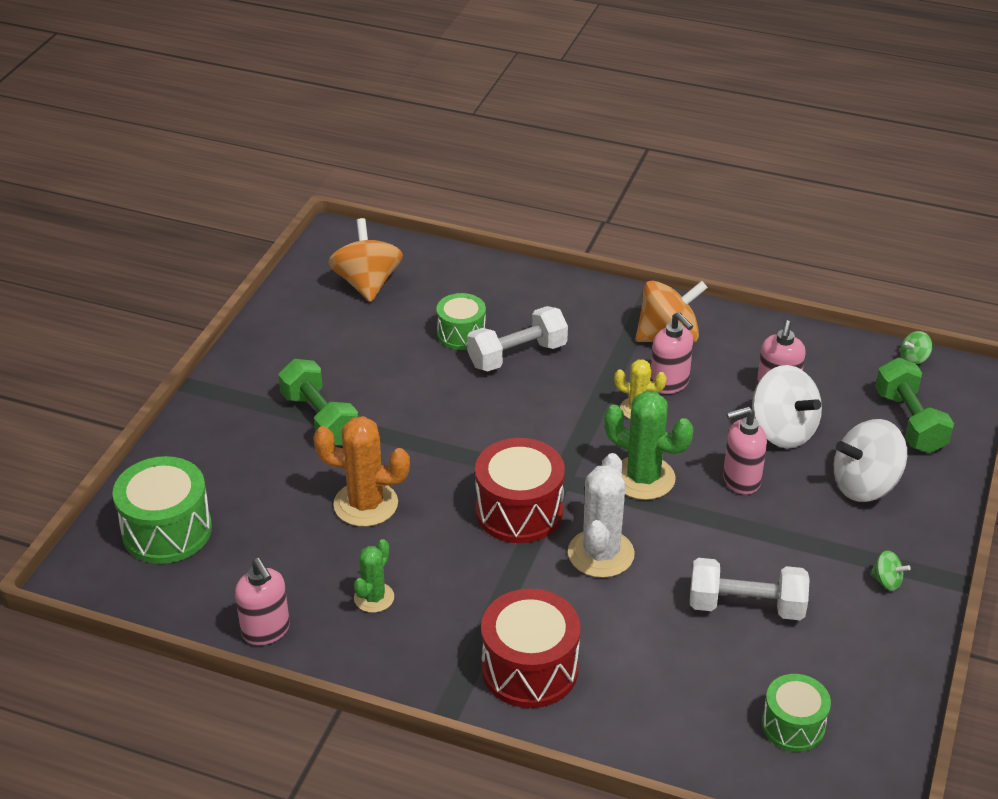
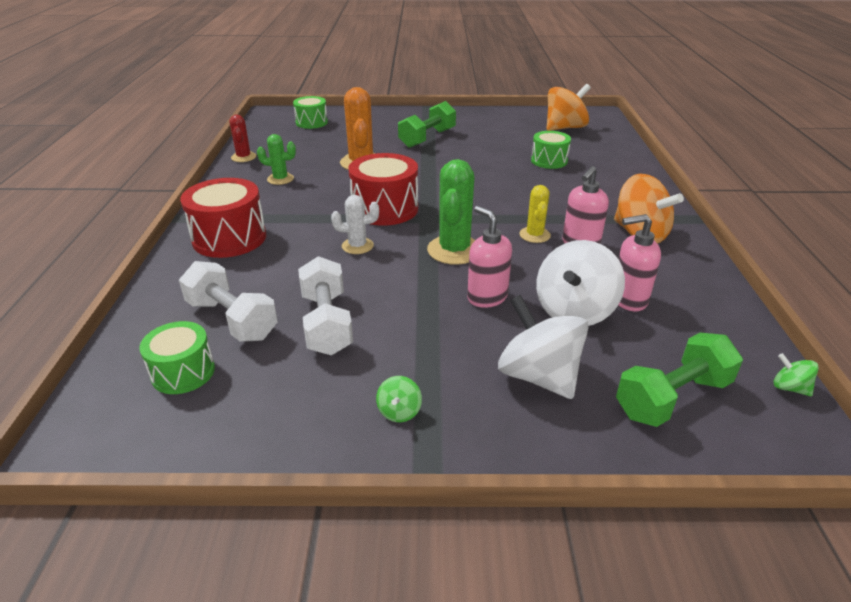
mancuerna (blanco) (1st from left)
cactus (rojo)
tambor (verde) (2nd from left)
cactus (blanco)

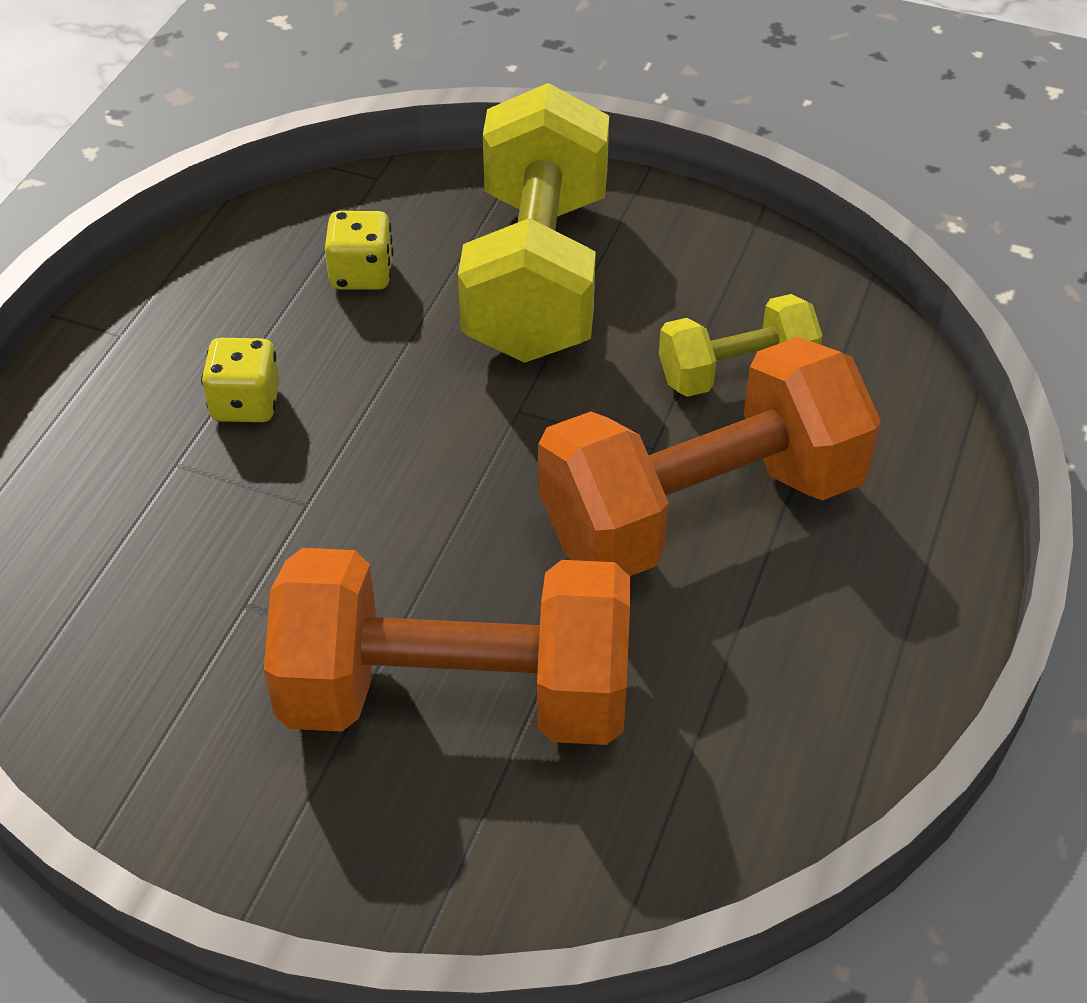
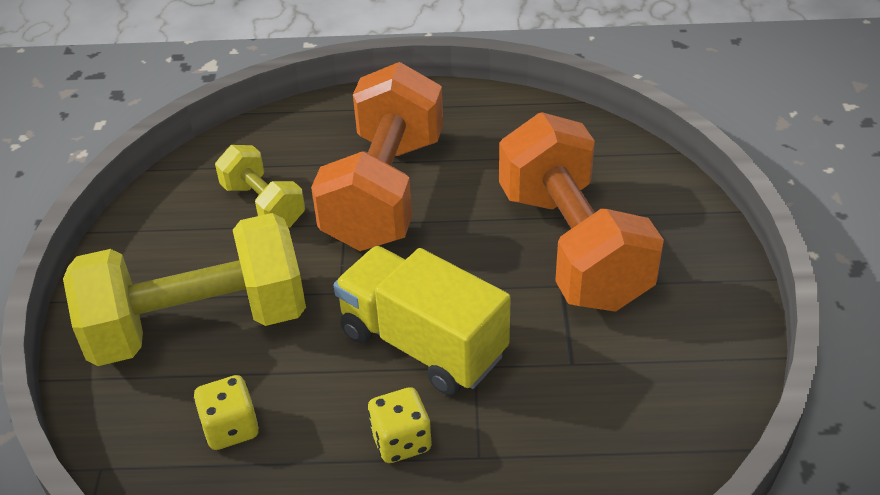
camión (amarillo)
mancuerna (naranja) (1st from left)

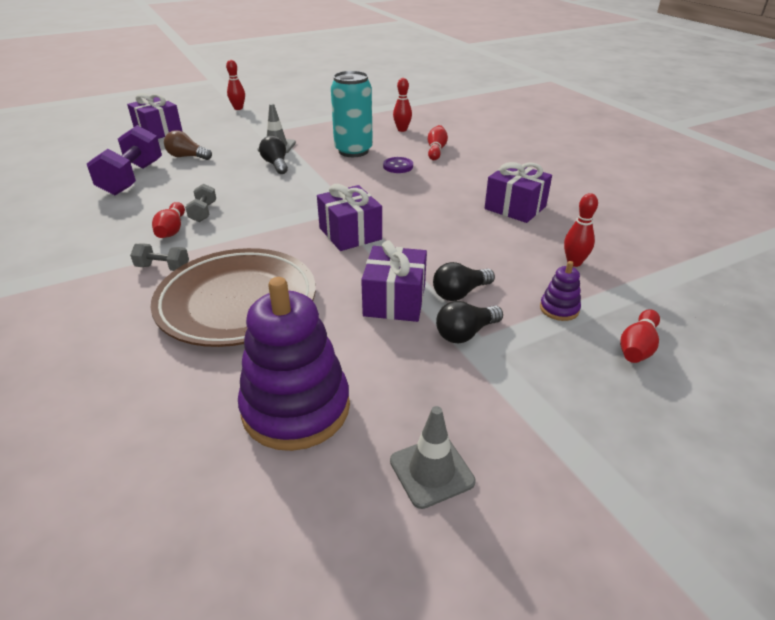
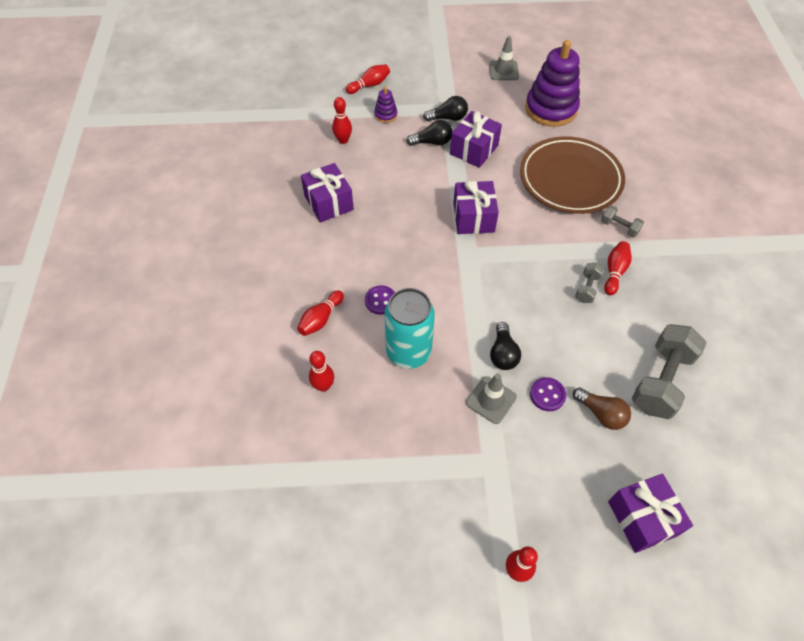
botón (morado) (2nd from left)
mancuerna (gris) (3rd from left)

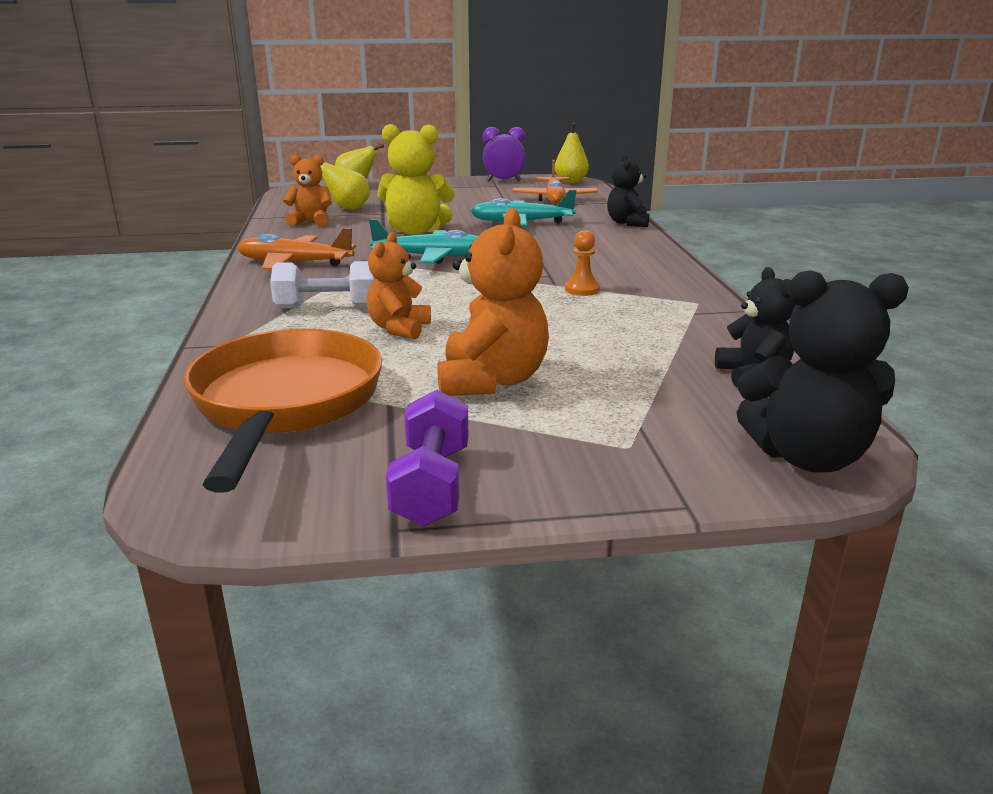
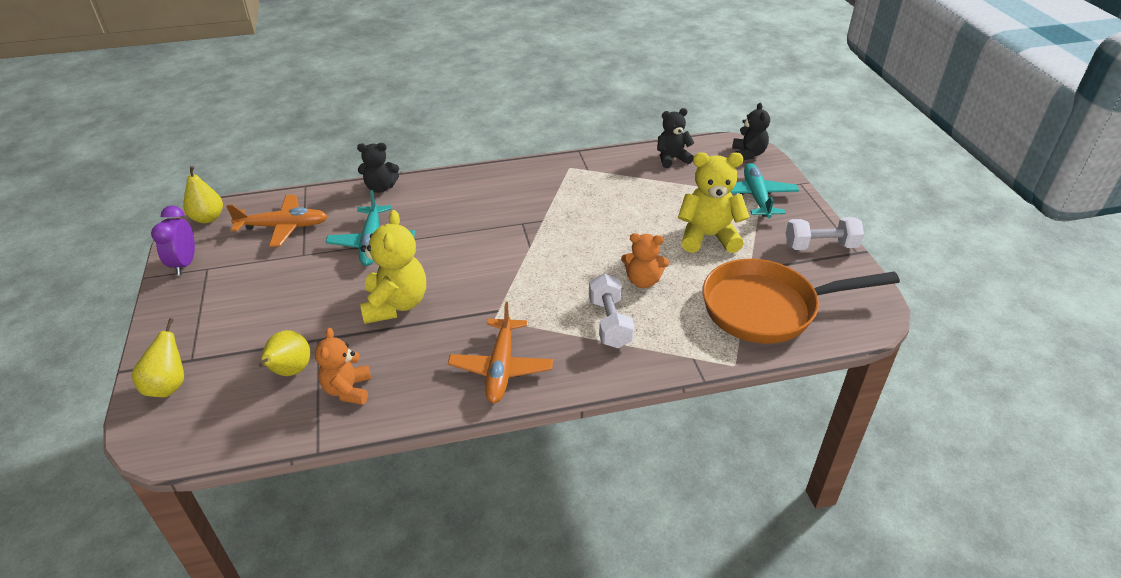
peón (naranja)
avión (turquesa) (2nd from left)
mancuerna (blanco) (2nd from left)
osito (amarillo) (2nd from left)
osito (negro) (3rd from left)

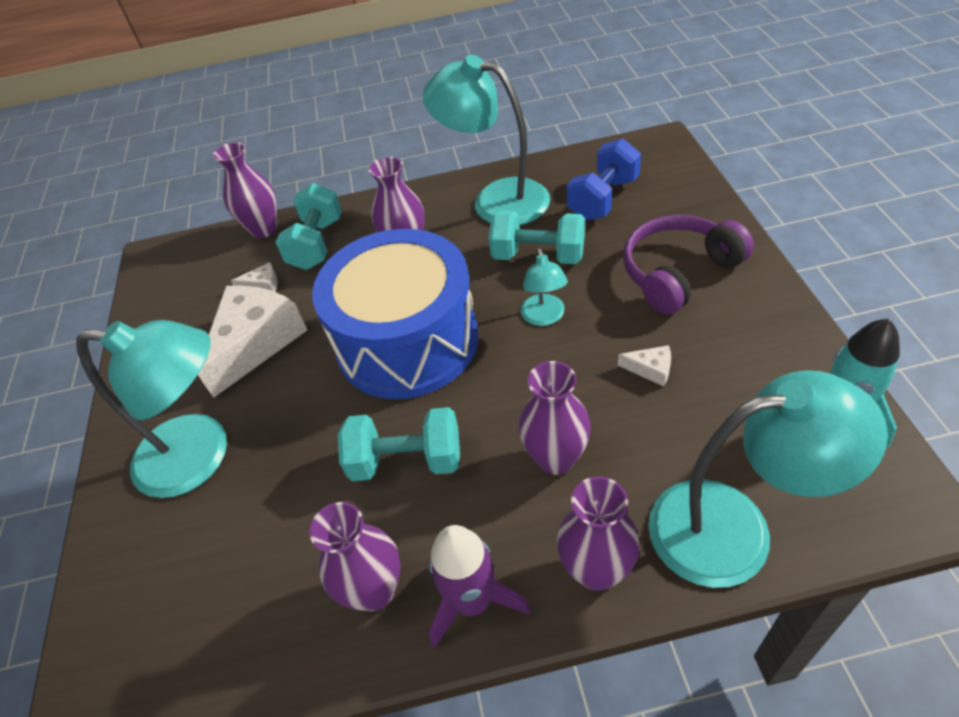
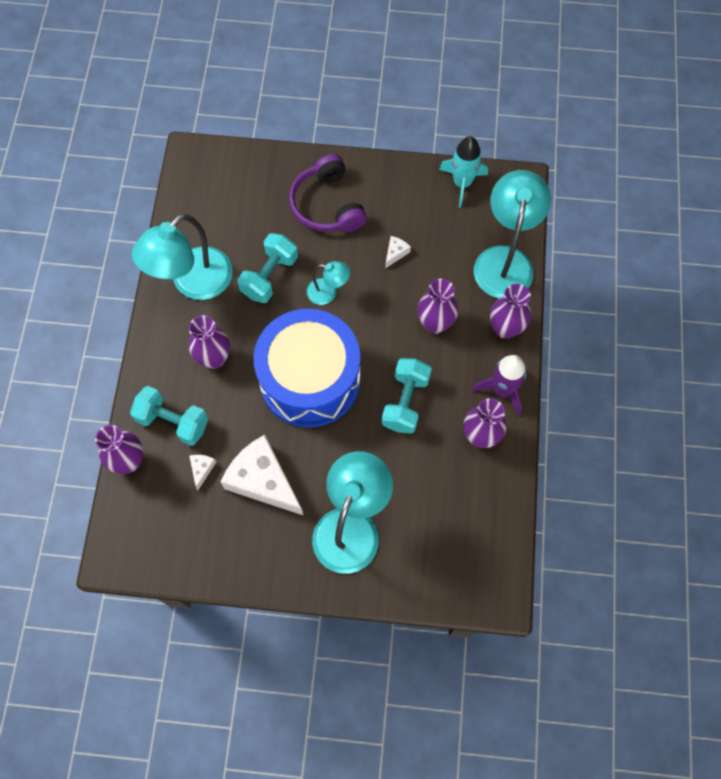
mancuerna (azul)

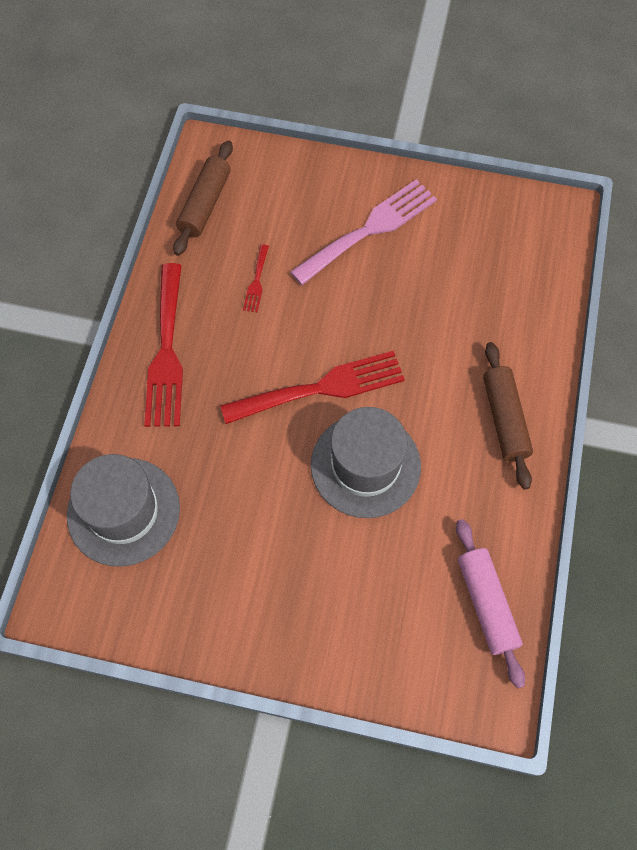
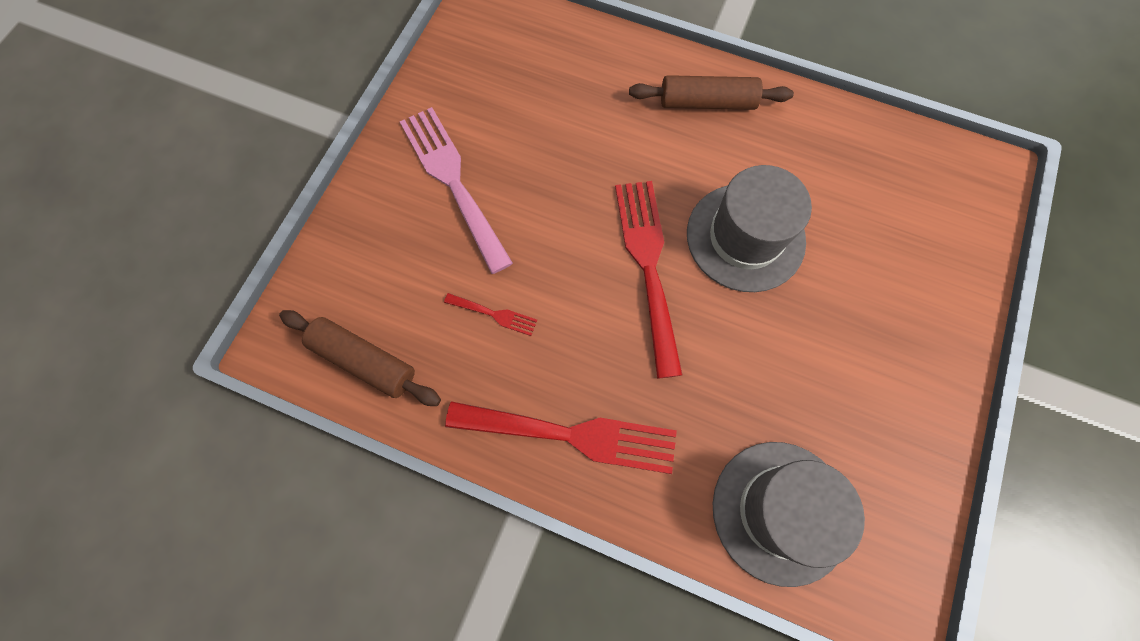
rodillo (rosa)

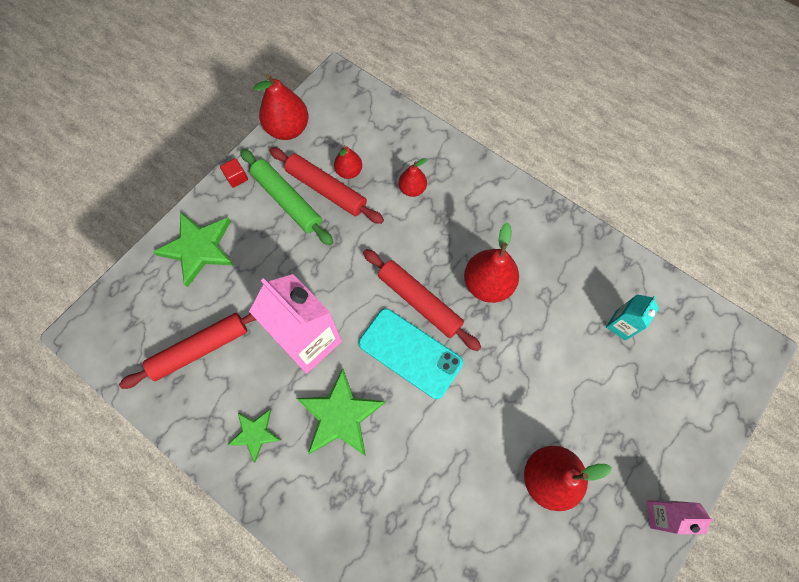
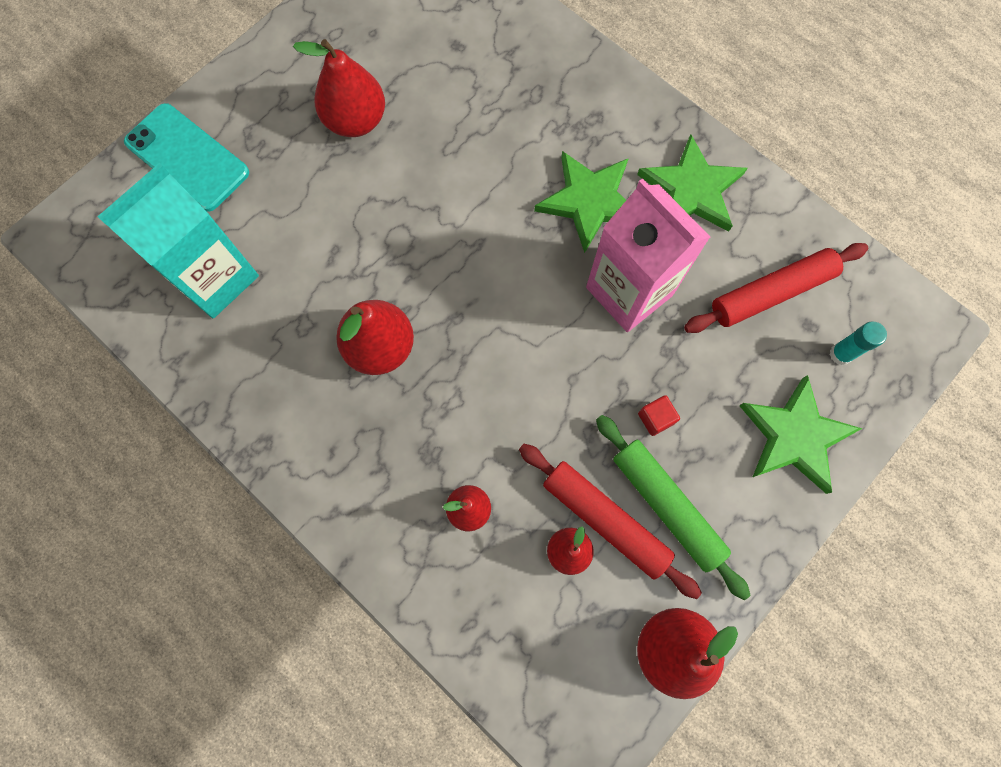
rodillo (rojo) (3rd from left in the first image)
cartón de leche (rosa) (2nd from left in the first image)
barra de pegamento (turquesa)
cubo (rojo)
móvil (turquesa)
estrella (verde) (2nd from left)
cartón de leche (turquesa)

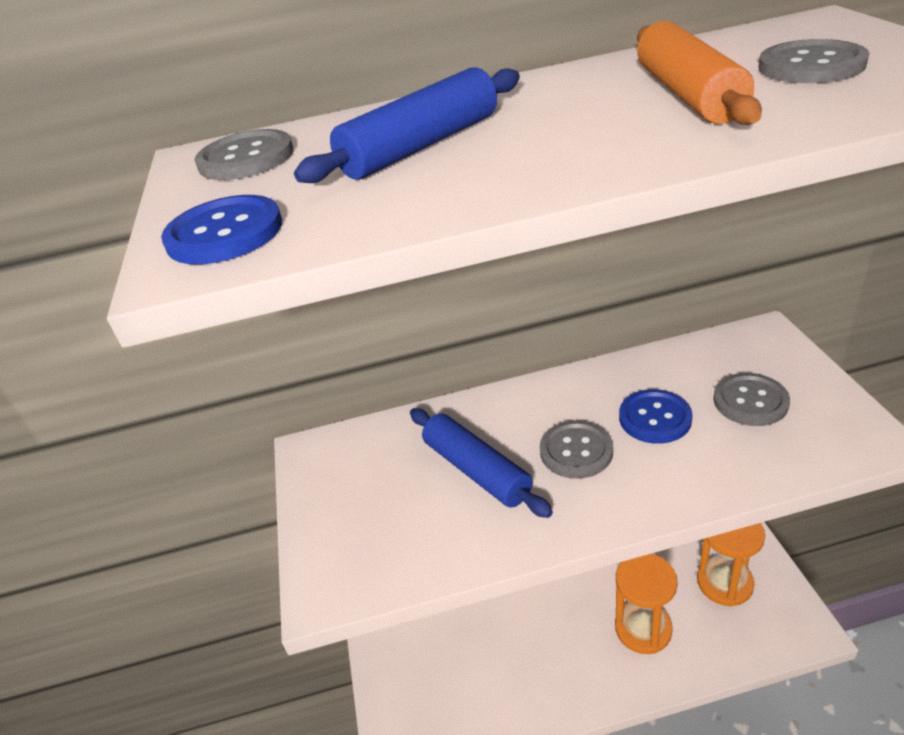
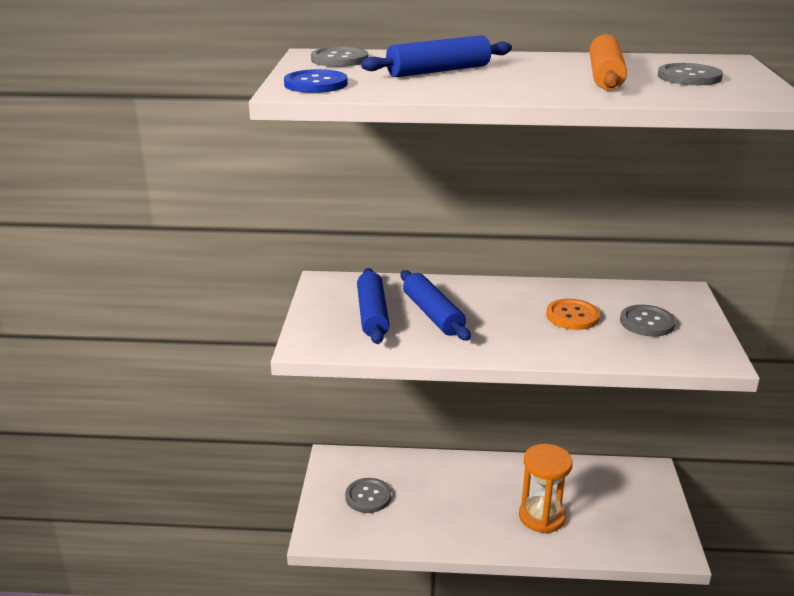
reloj de arena (naranja) (2nd from left in the first image)
rodillo (azul) (1st from left)
botón (gris) (2nd from left)
botón (naranja)

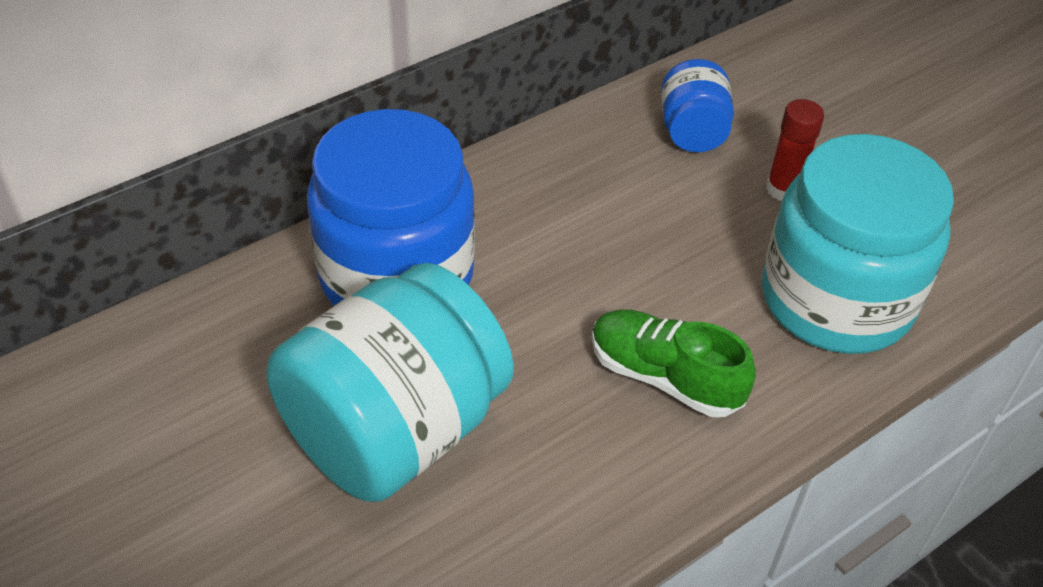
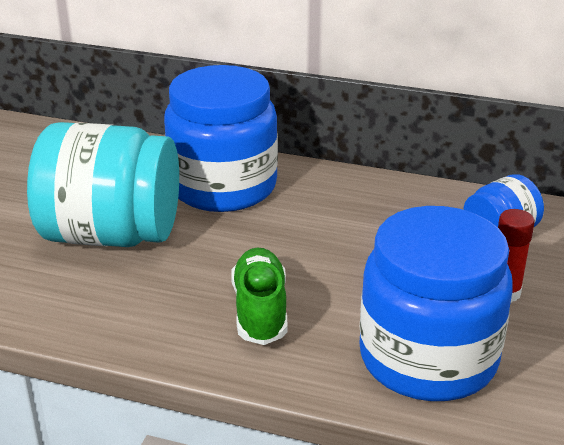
tarro (azul) (2nd from left)

